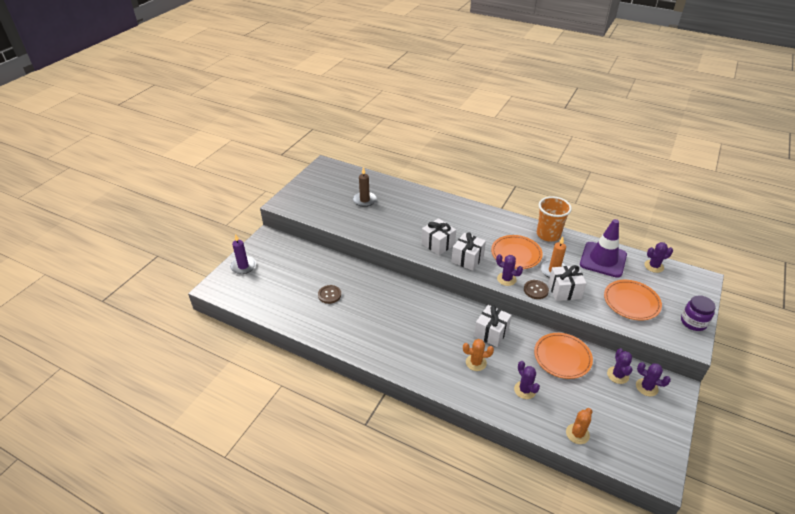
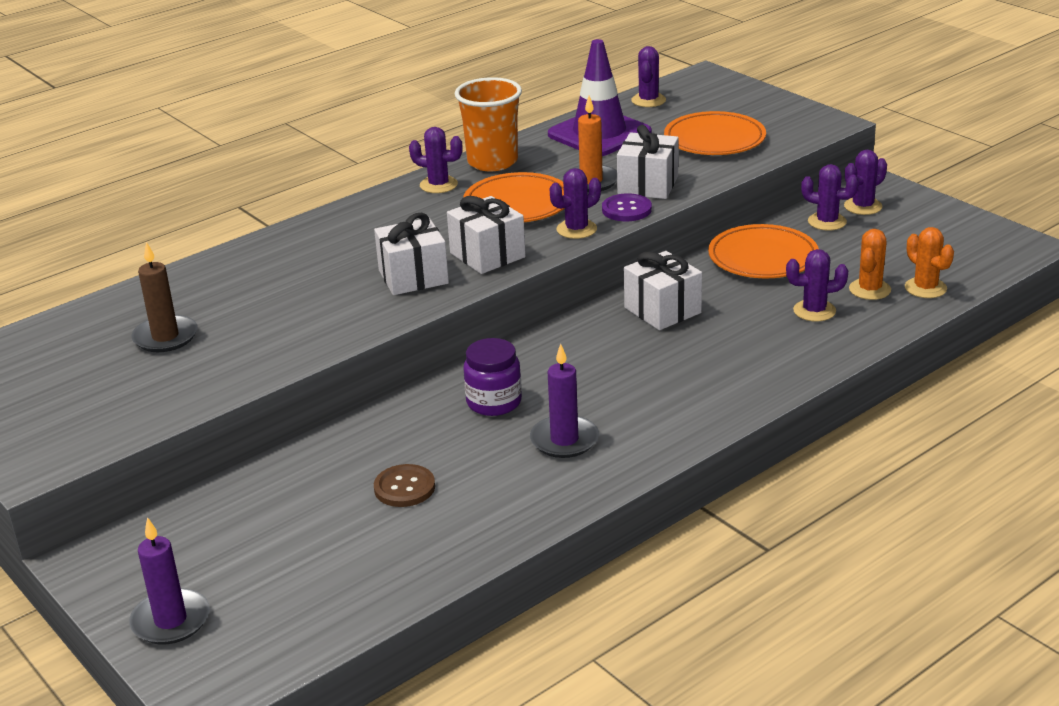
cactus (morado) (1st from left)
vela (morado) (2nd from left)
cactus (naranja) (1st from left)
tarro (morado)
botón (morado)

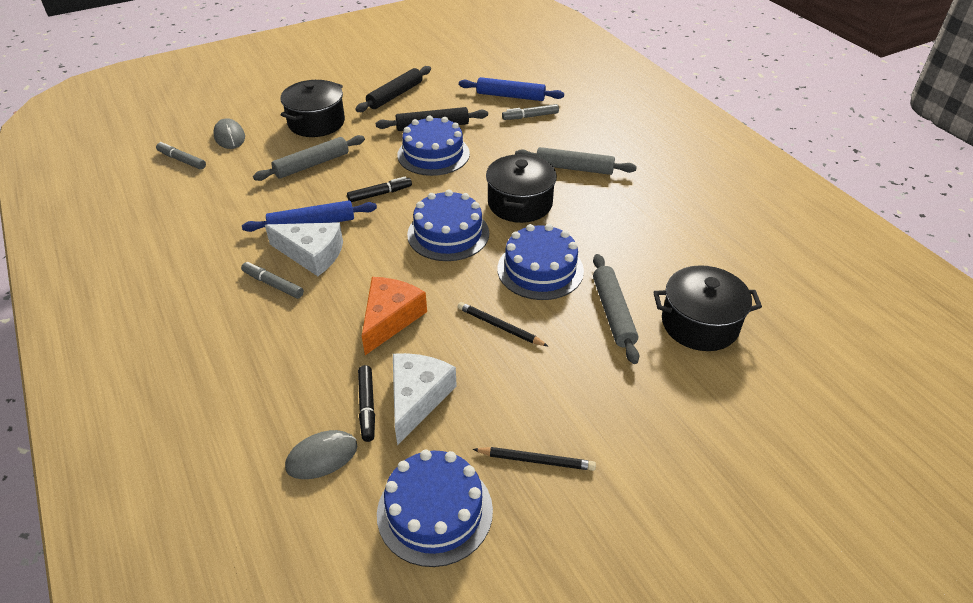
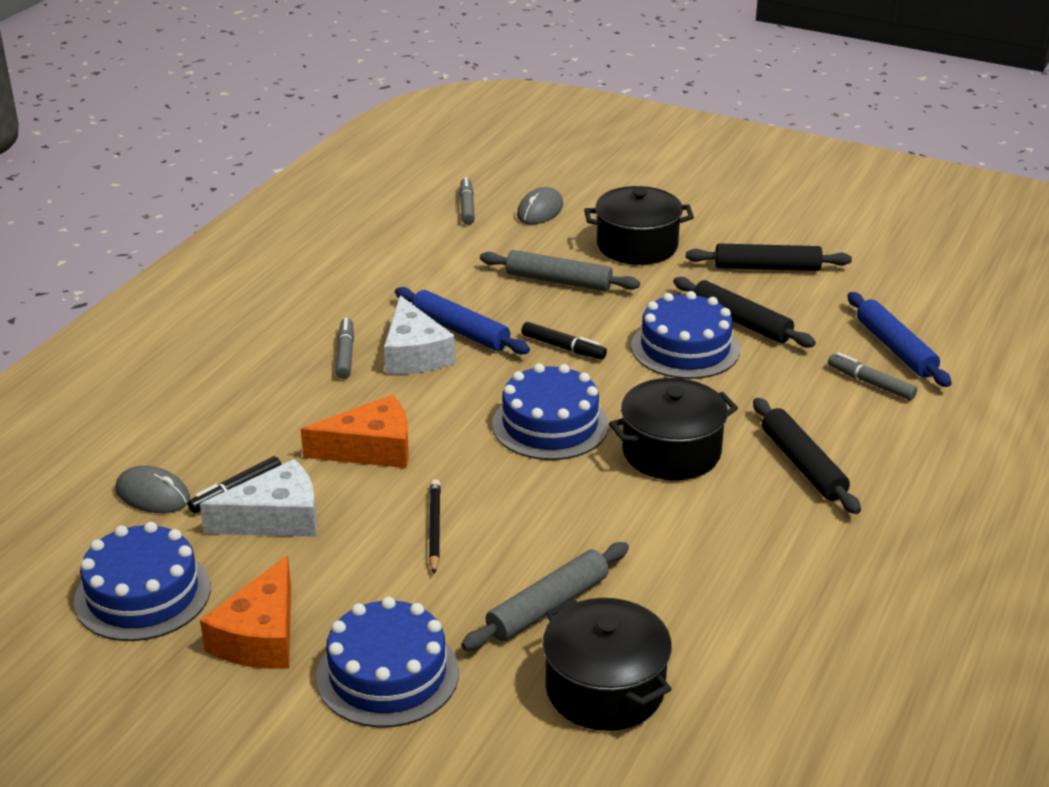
tarta (azul) (2nd from left)
queso (naranja) (1st from left)
rodillo (negro) (3rd from left)

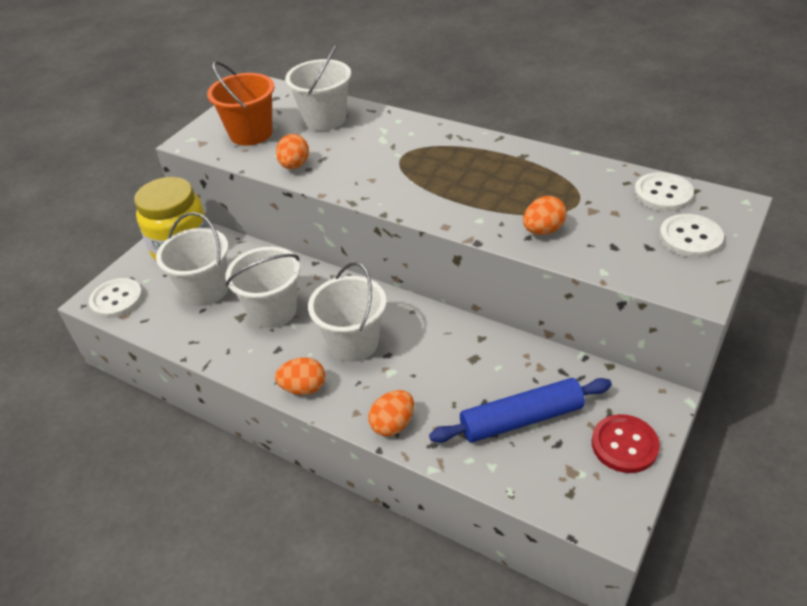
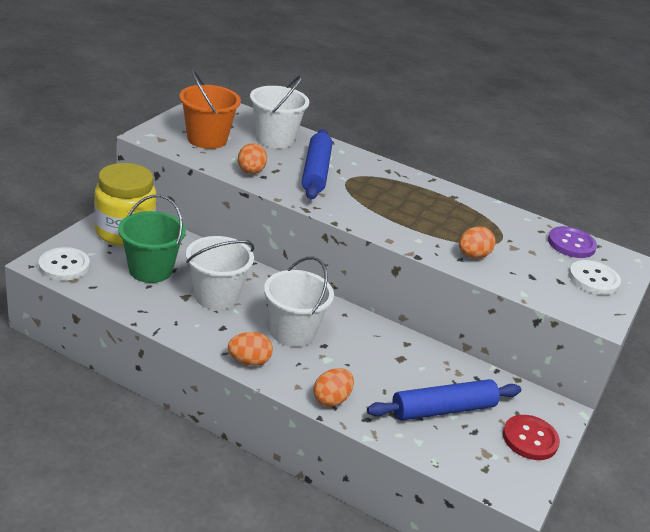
rodillo (azul) (1st from left)
balde (verde)
botón (morado)

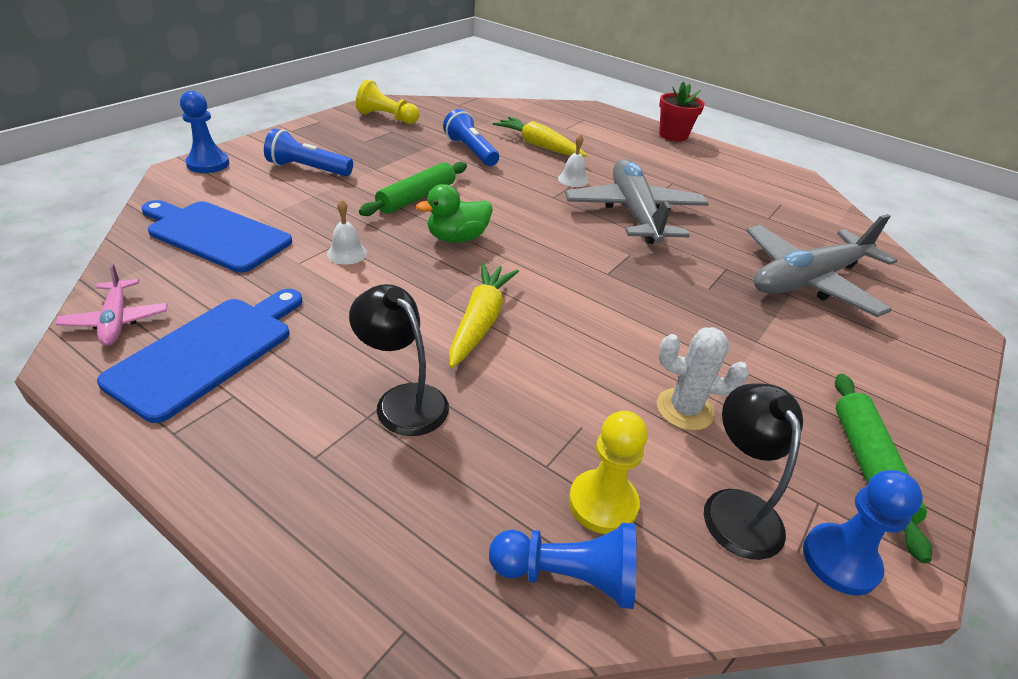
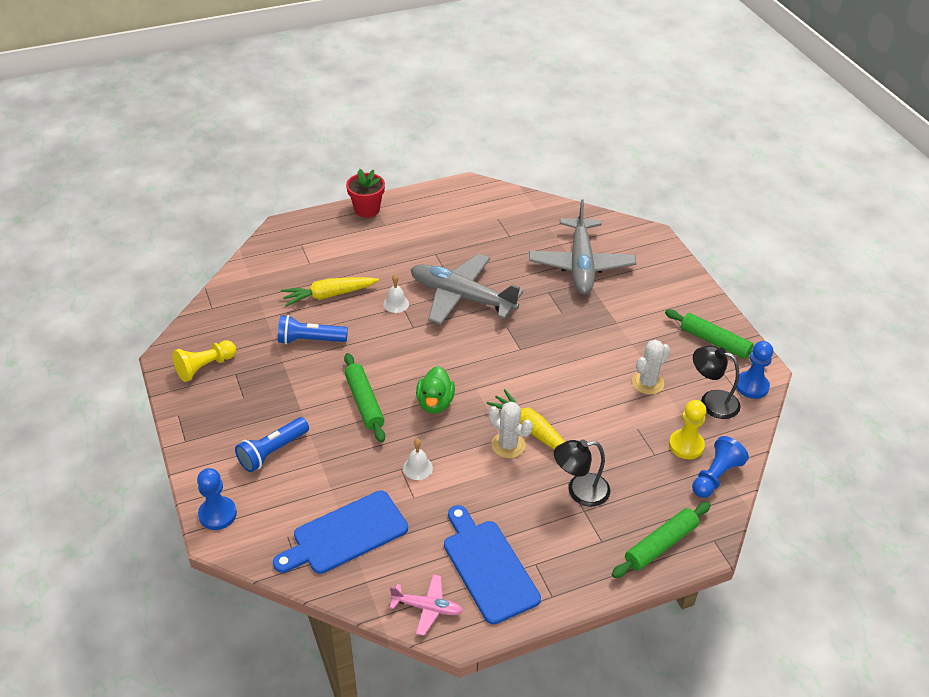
cactus (blanco) (1st from left)
rodillo (verde) (2nd from left)

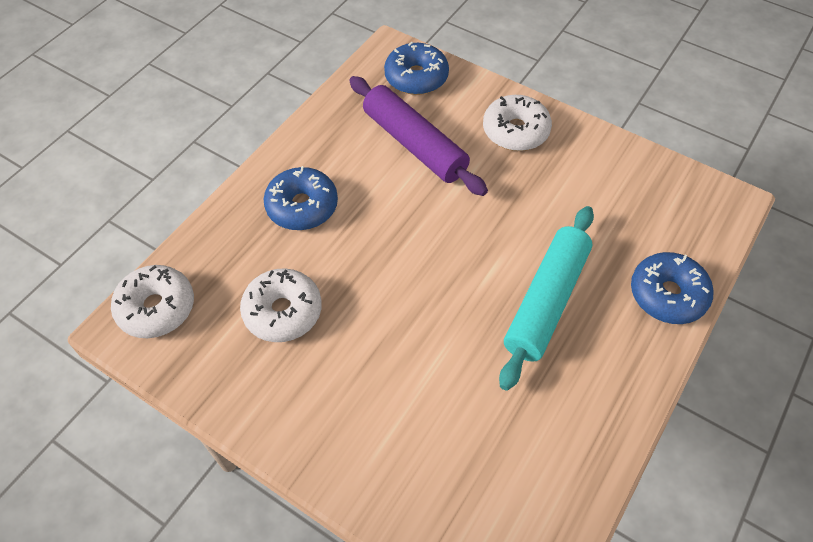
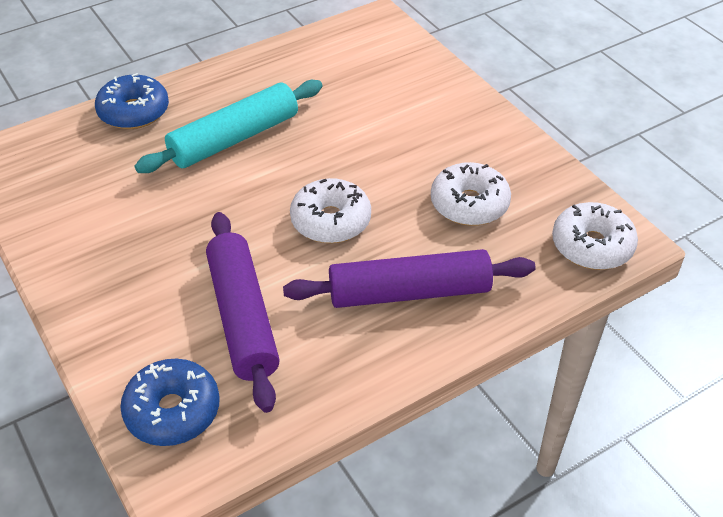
rosquilla (blanco) (1st from left)
rodillo (morado) (2nd from left)

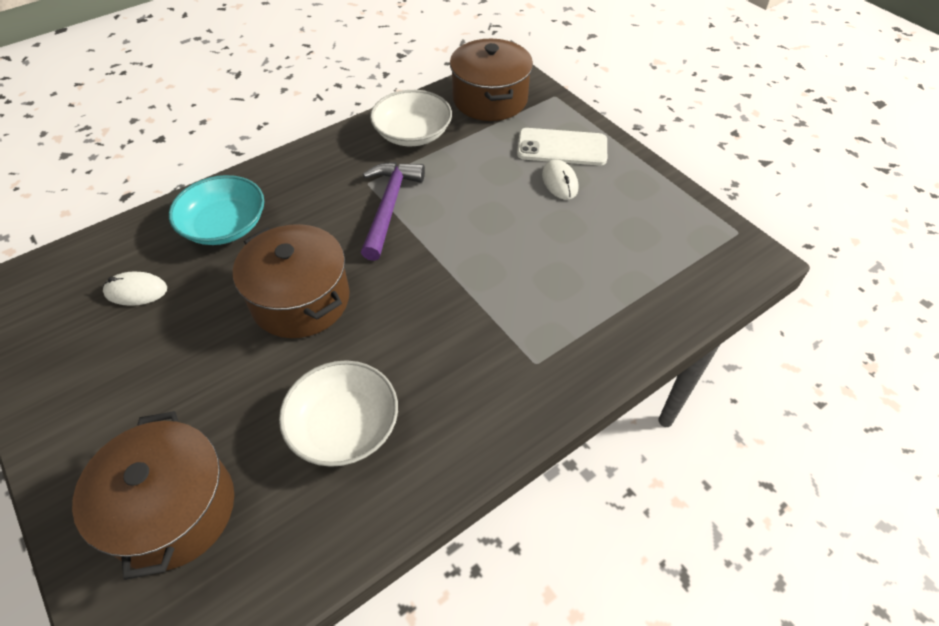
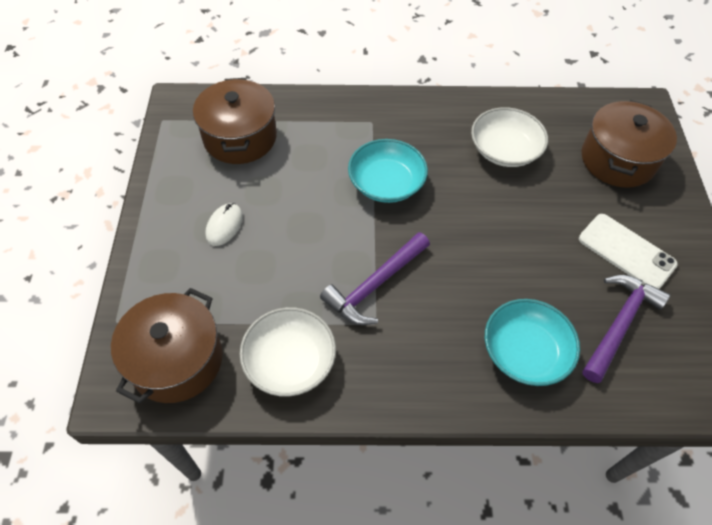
cuenco (turquesa) (1st from left)
olla (marrón) (2nd from left)
móvil (blanco)
martillo (morado) (2nd from left)

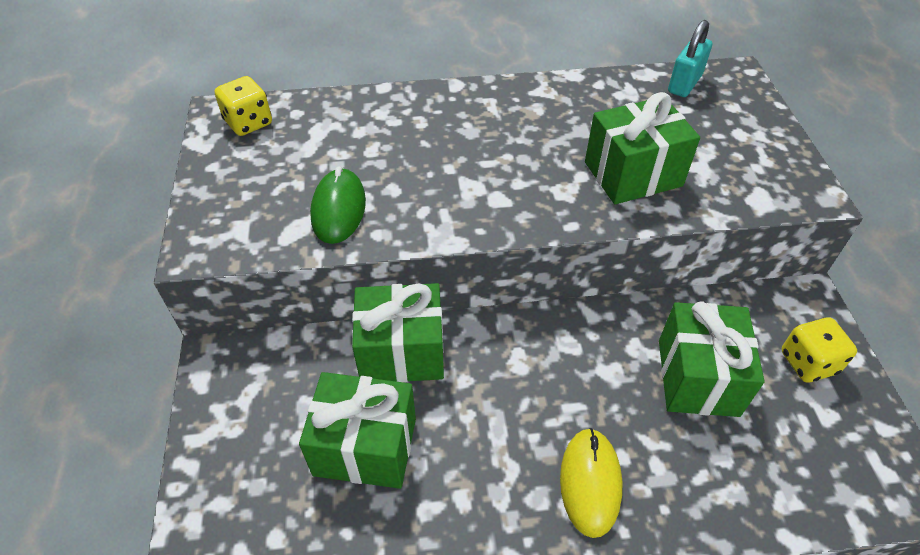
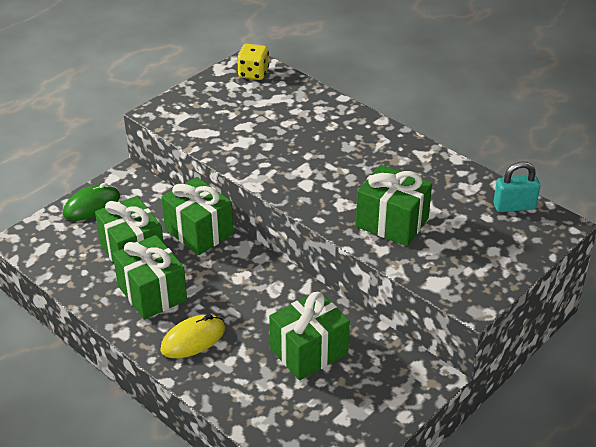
dado (amarillo) (2nd from left in the first image)
regalo (verde) (2nd from left)
ratón (verde)

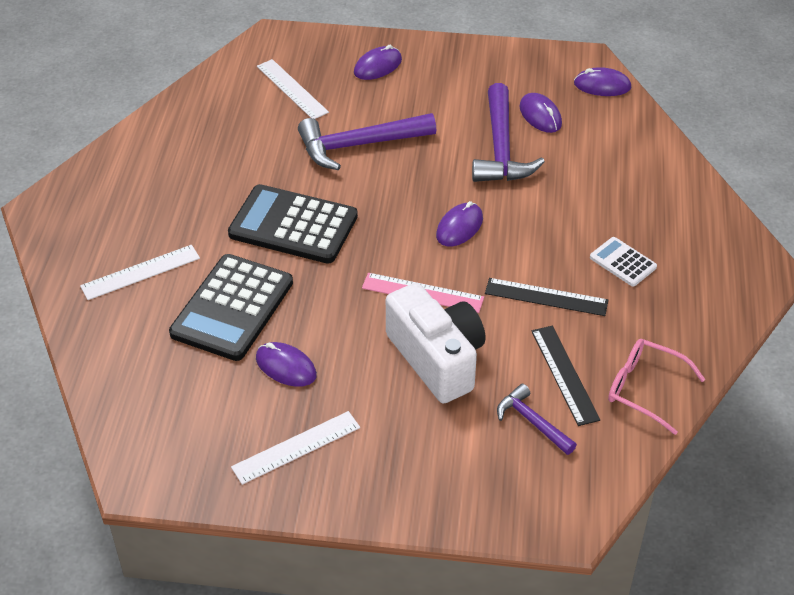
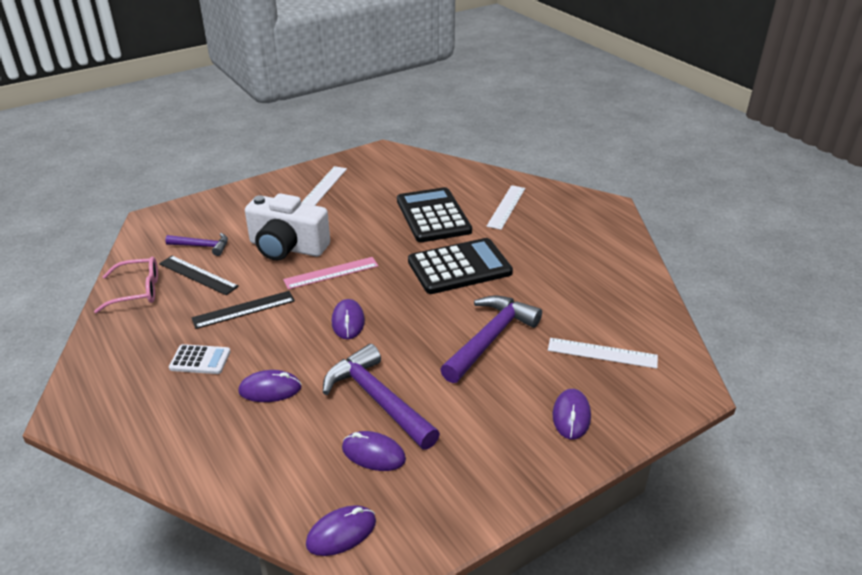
ratón (morado) (1st from left)

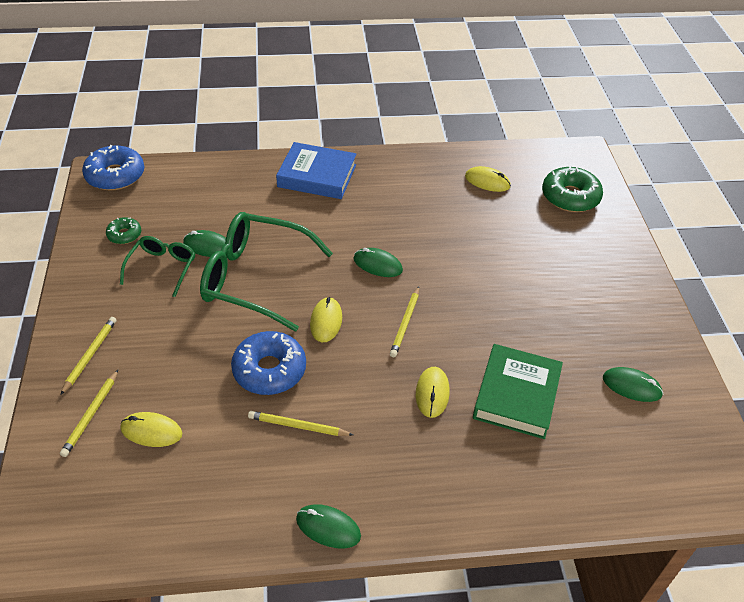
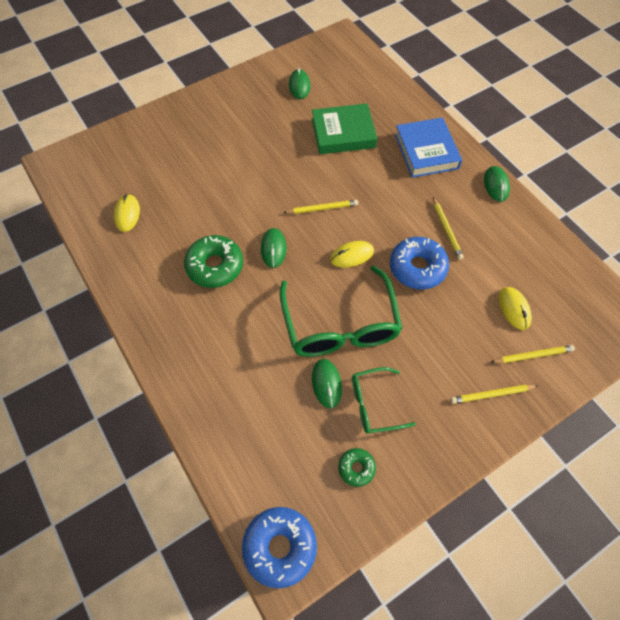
ratón (amarillo) (3rd from left in the first image)
libro (azul)
rosquilla (verde) (1st from left)

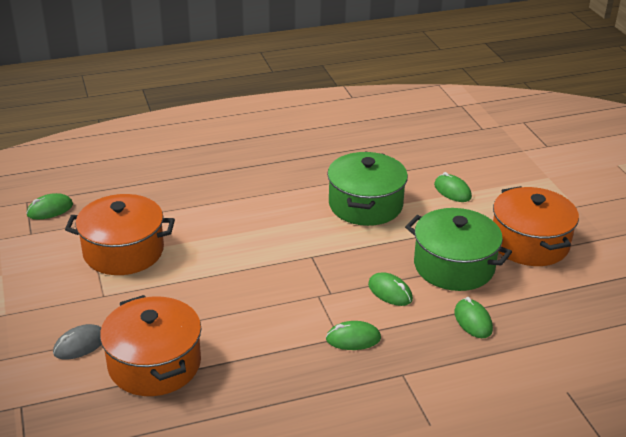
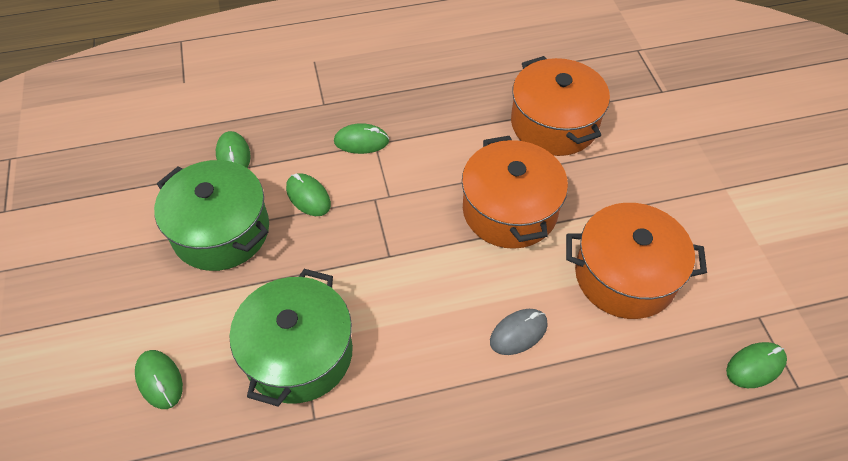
ratón (gris)
olla (naranja) (1st from left)

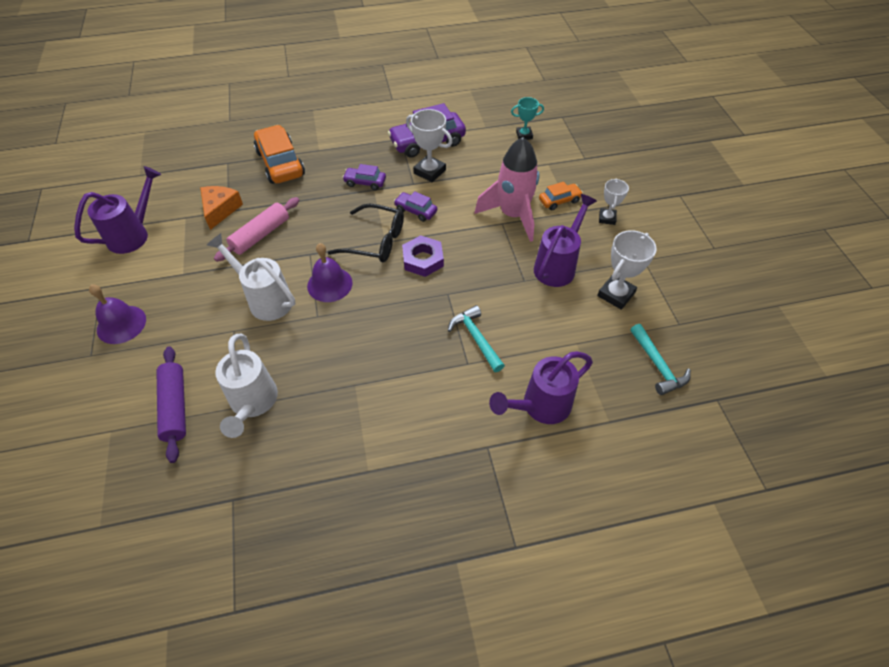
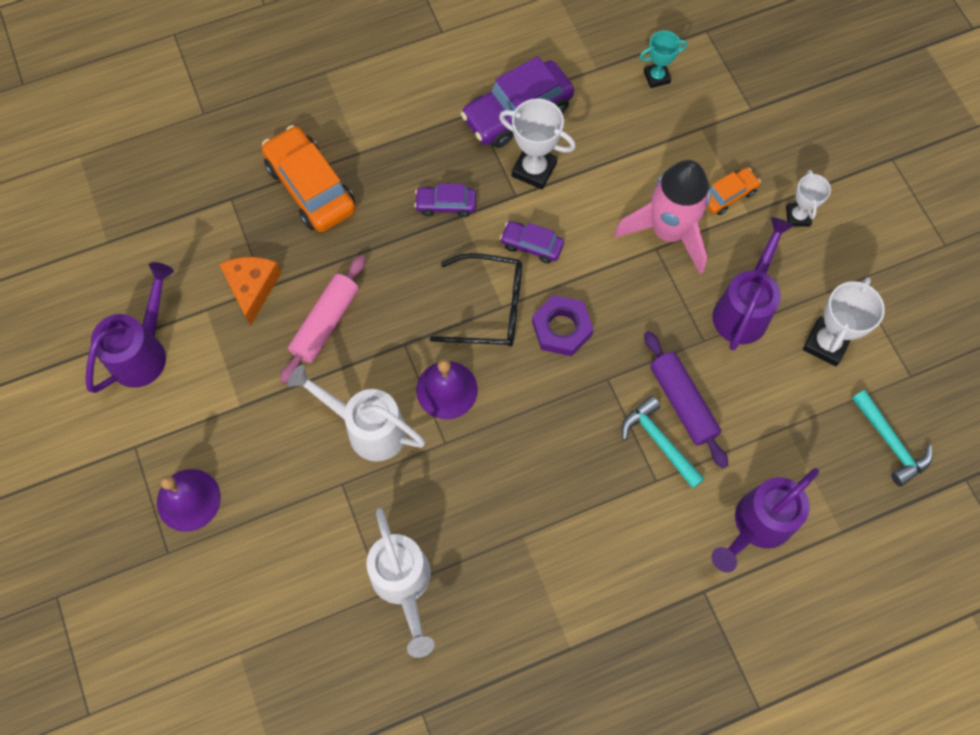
rodillo (morado)

